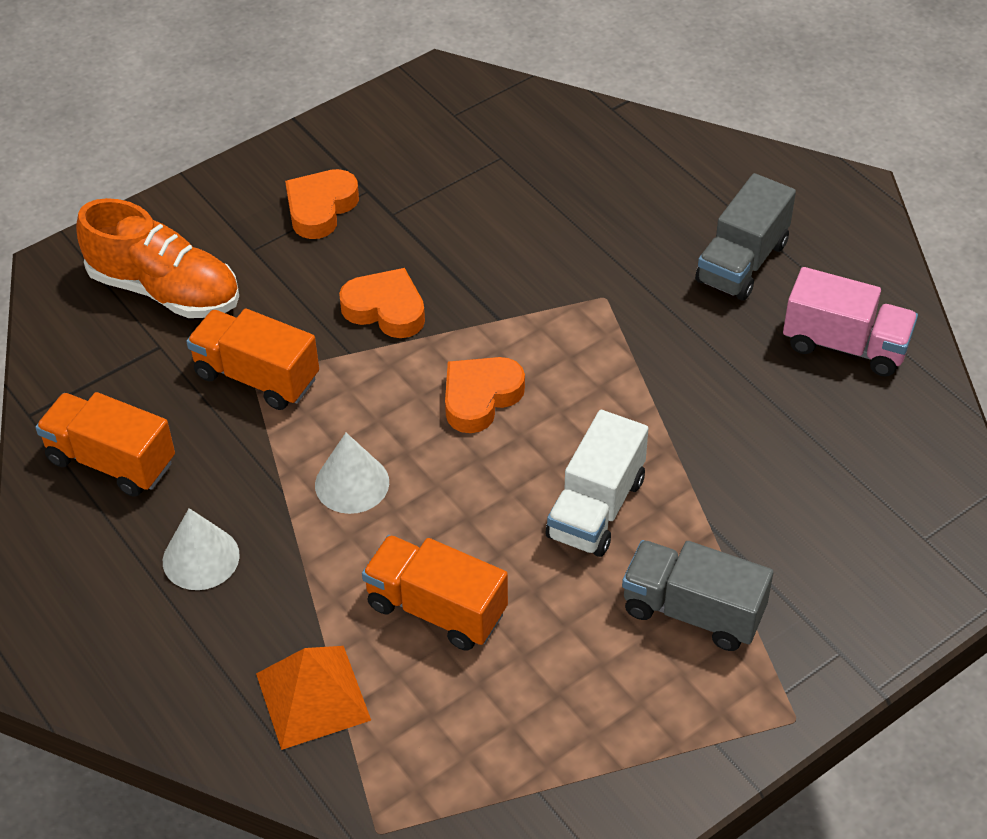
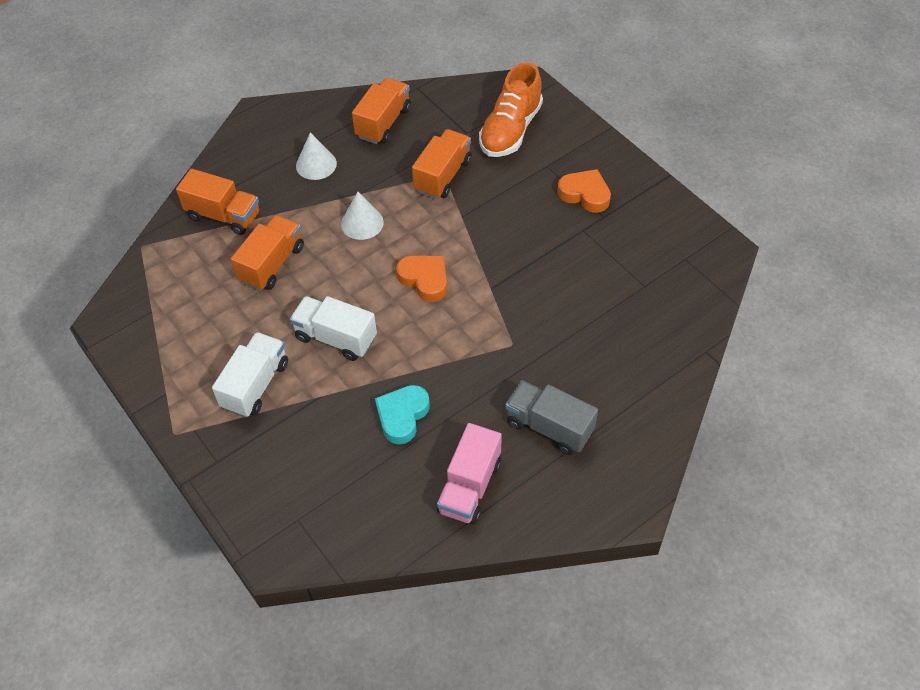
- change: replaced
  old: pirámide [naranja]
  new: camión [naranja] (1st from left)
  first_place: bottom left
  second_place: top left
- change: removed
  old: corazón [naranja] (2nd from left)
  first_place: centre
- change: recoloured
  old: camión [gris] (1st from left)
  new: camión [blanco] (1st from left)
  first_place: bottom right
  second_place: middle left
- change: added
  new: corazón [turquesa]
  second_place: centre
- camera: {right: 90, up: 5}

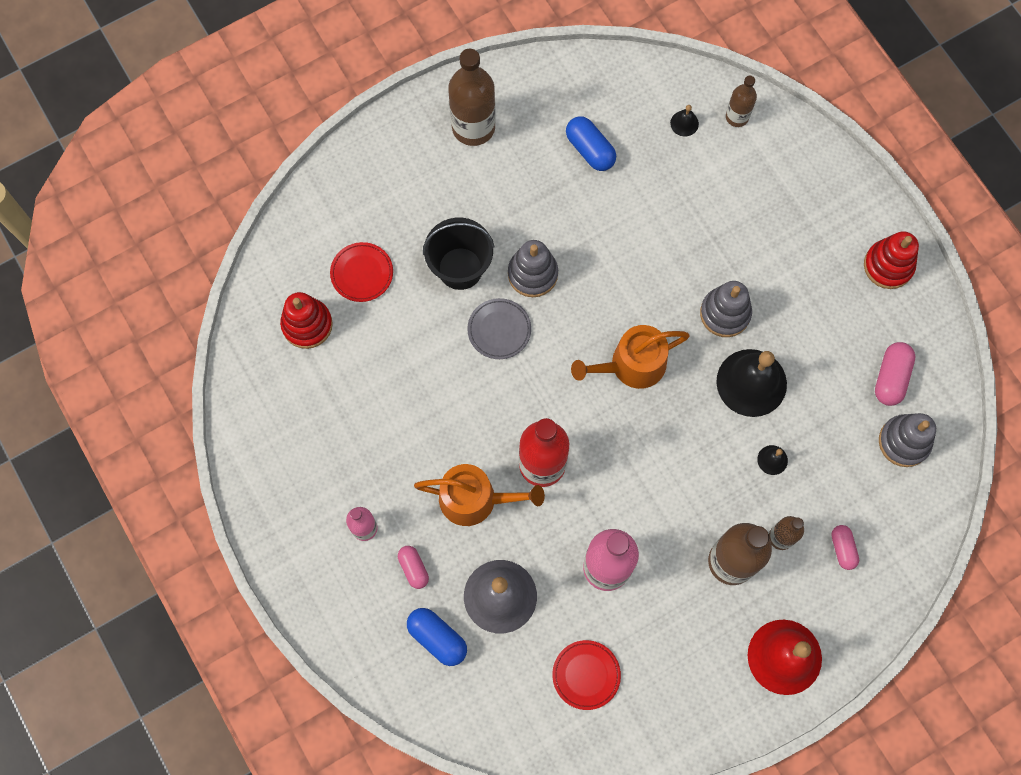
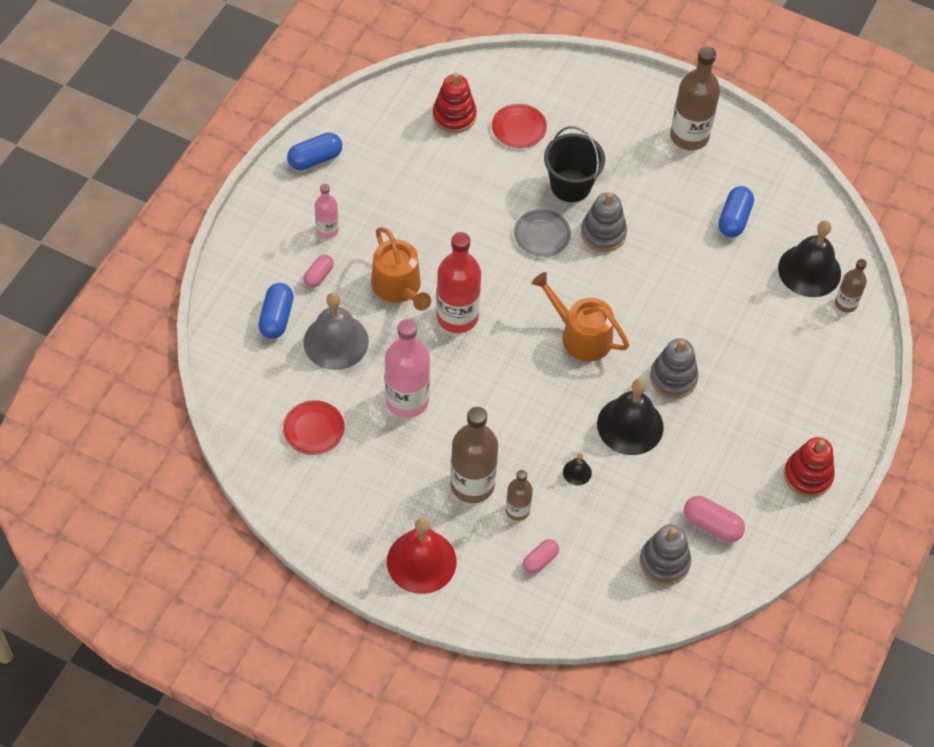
- change: resized
  old: campana [negro] (1st from left in the first image)
  first_place: top right
  second_place: middle right
  factor: 2.34
- change: turned
  old: cápsula [rosa] (3rd from left)
  first_place: middle right
  second_place: bottom right
  degrees: 45
- change: added
  new: cápsula [azul] (2nd from left)
  second_place: top centre
- camera: {right: 55, up: -15}

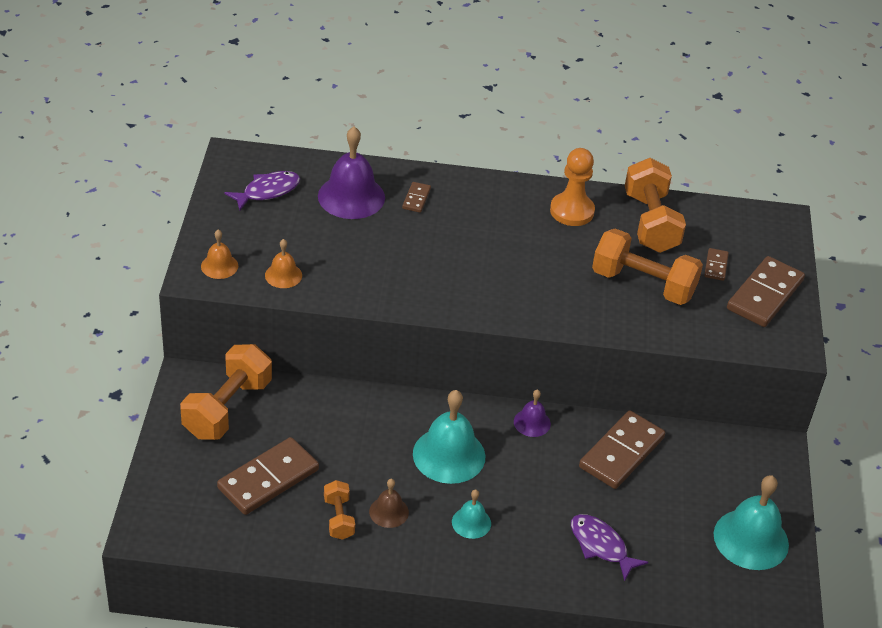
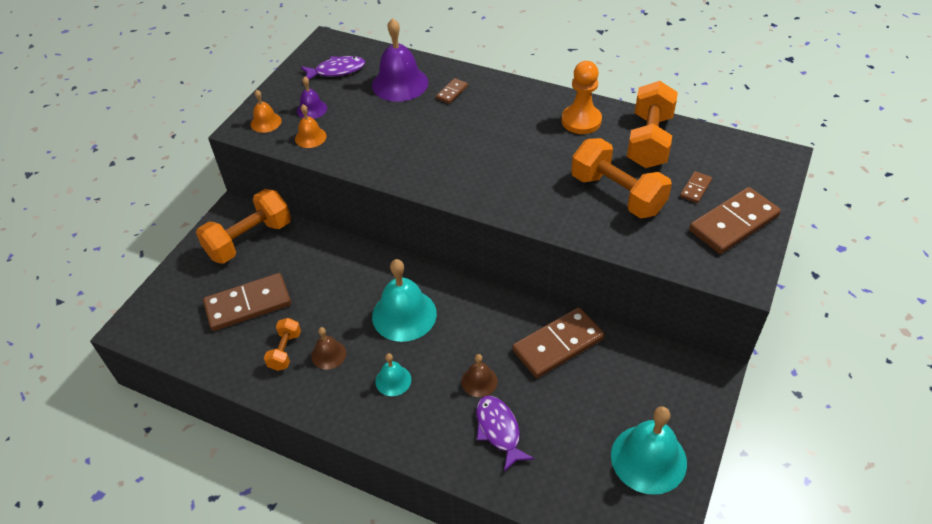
- change: moved
  old: campana [morado] (2nd from left in the first image)
  new: campana [morado] (1st from left)
  first_place: centre
  second_place: top centre
- change: added
  new: campana [marrón] (2nd from left)
  second_place: bottom centre
- camera: {right: 25, up: 5}

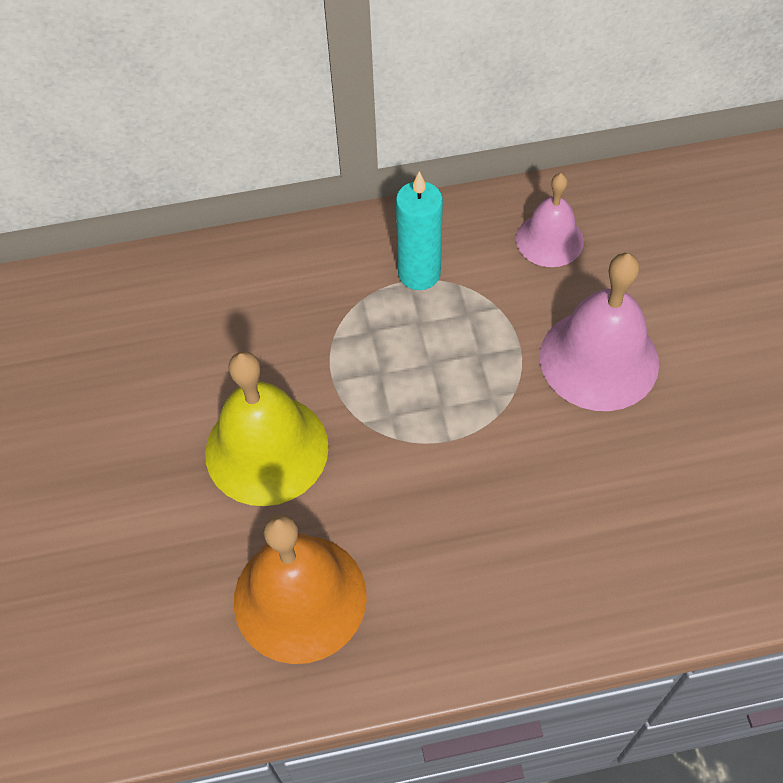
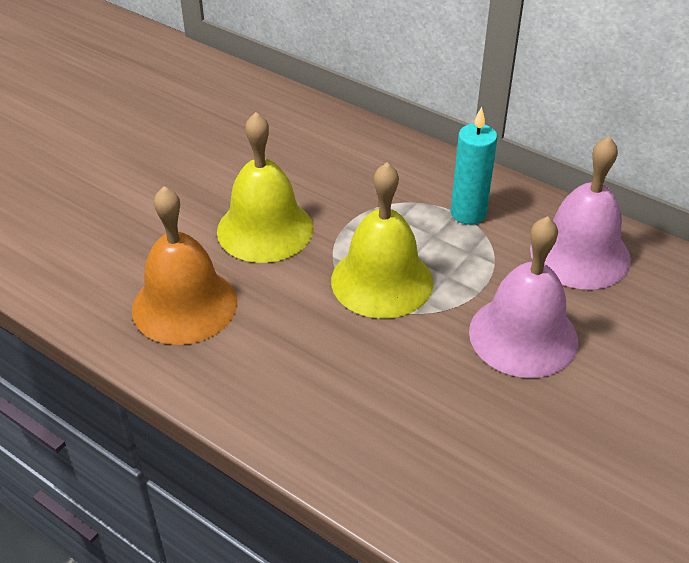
- change: resized
  old: campana [rosa] (1st from left in the first image)
  first_place: top right
  second_place: middle right
  factor: 1.64
- change: added
  new: campana [amarillo] (2nd from left)
  second_place: centre
- camera: {right: 45, up: -15}

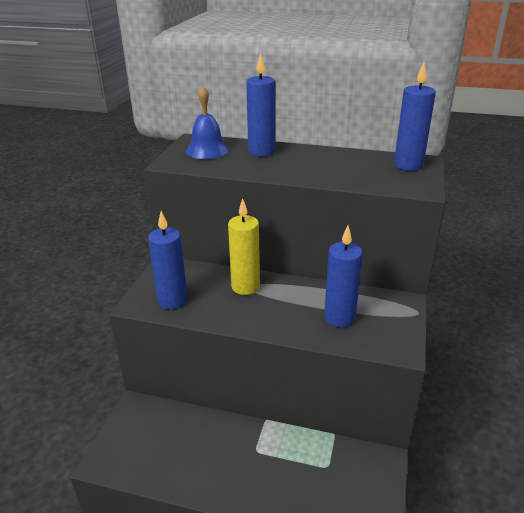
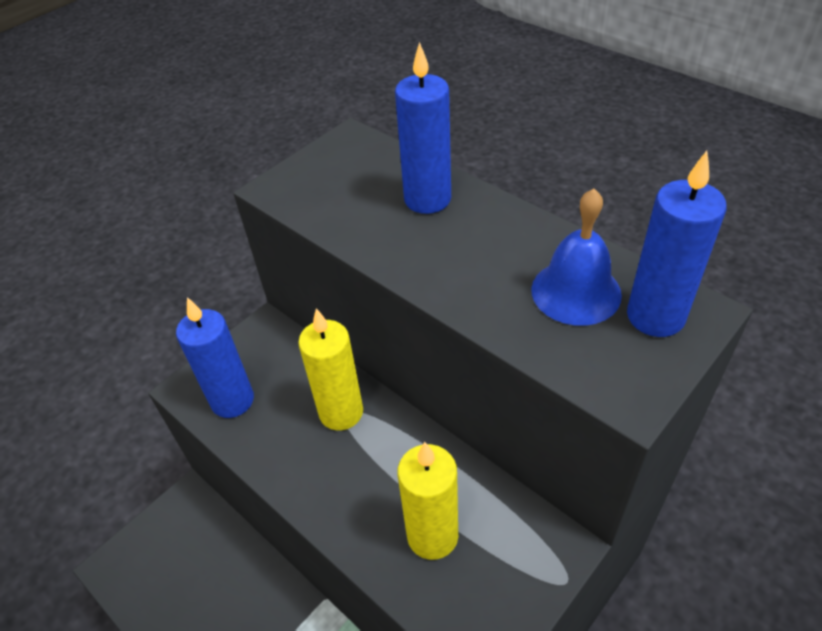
- change: moved
  old: campana [azul]
  first_place: top centre
  second_place: middle right
- change: recoloured
  old: vela [azul] (3rd from left)
  new: vela [amarillo] (2nd from left)
  first_place: centre
  second_place: bottom centre
- camera: {right: 30, up: 15}

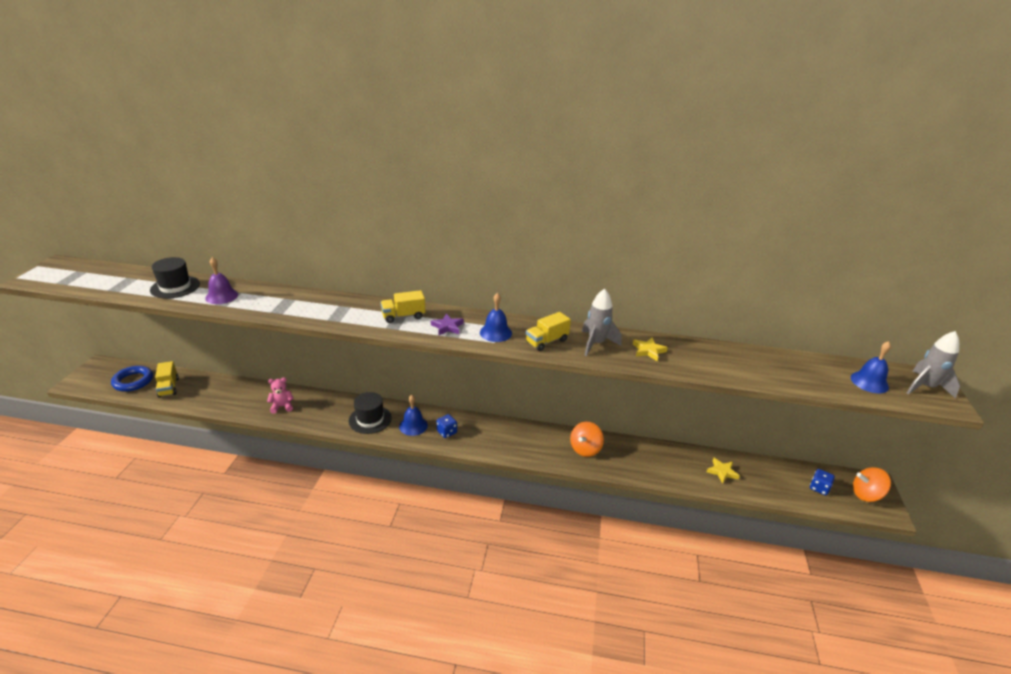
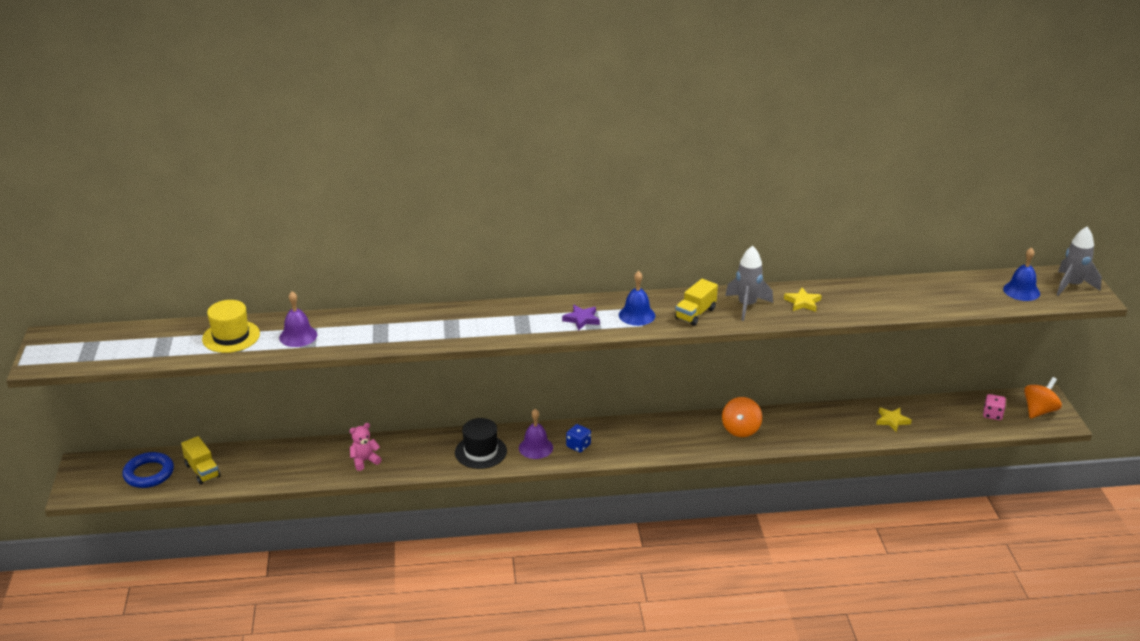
- change: recoloured
  old: sombrero [negro] (1st from left)
  new: sombrero [amarillo]
  first_place: middle left
  second_place: middle left
- change: removed
  old: camión [amarillo] (2nd from left)
  first_place: centre
- change: recoloured
  old: campana [azul] (1st from left)
  new: campana [morado] (2nd from left)
  first_place: centre
  second_place: bottom centre
- change: recoloured
  old: dado [azul] (2nd from left)
  new: dado [rosa]
  first_place: bottom right
  second_place: middle right
- change: turned
  old: peonza [naranja] (2nd from left)
  first_place: bottom right
  second_place: middle right
  degrees: 150
- camera: {right: -15, up: 0}

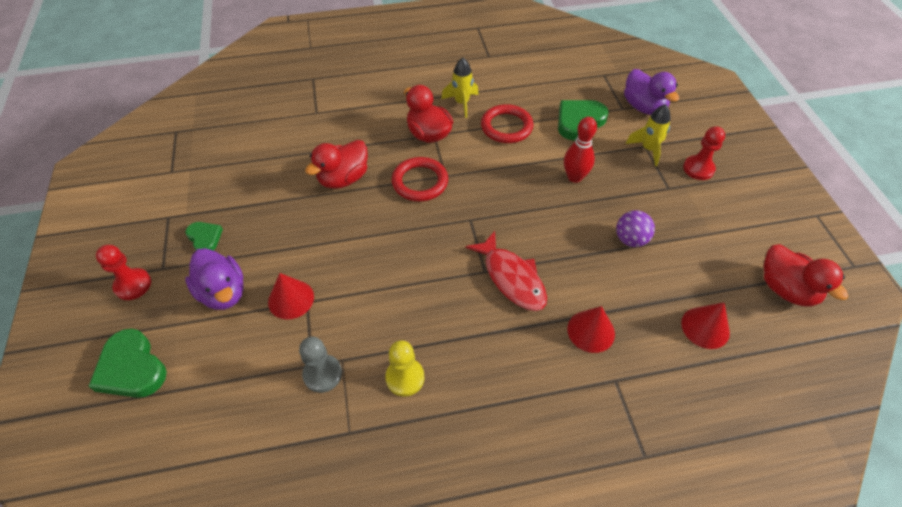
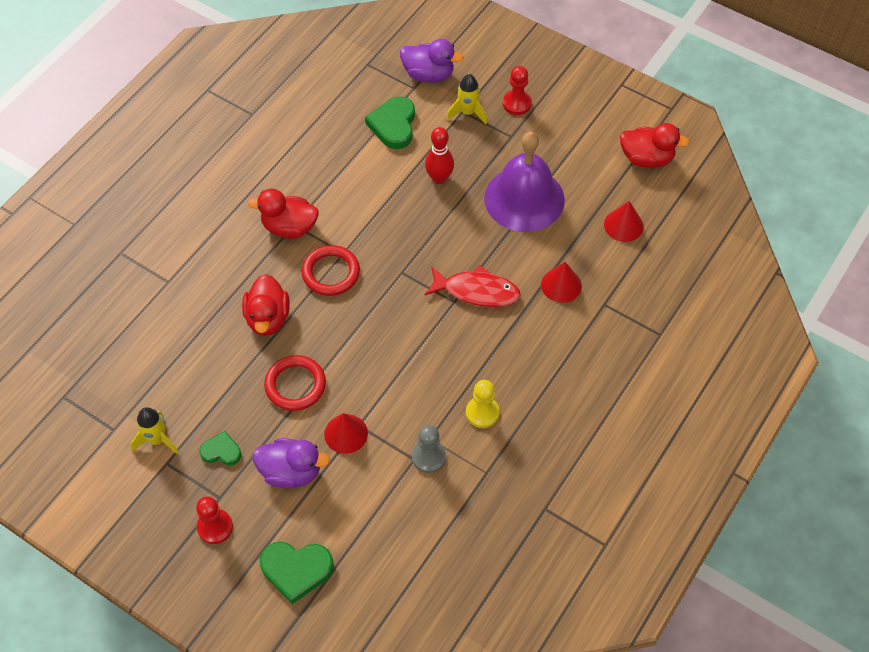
- change: moved
  old: cohete [amarillo] (1st from left)
  first_place: top centre
  second_place: middle left
- change: moved
  old: anillo [rojo] (2nd from left in the first image)
  new: anillo [rojo] (1st from left)
  first_place: top centre
  second_place: centre
- change: replaced
  old: pelota [morado]
  new: campana [morado]
  first_place: middle right
  second_place: top centre
- camera: {right: -45, up: 5}

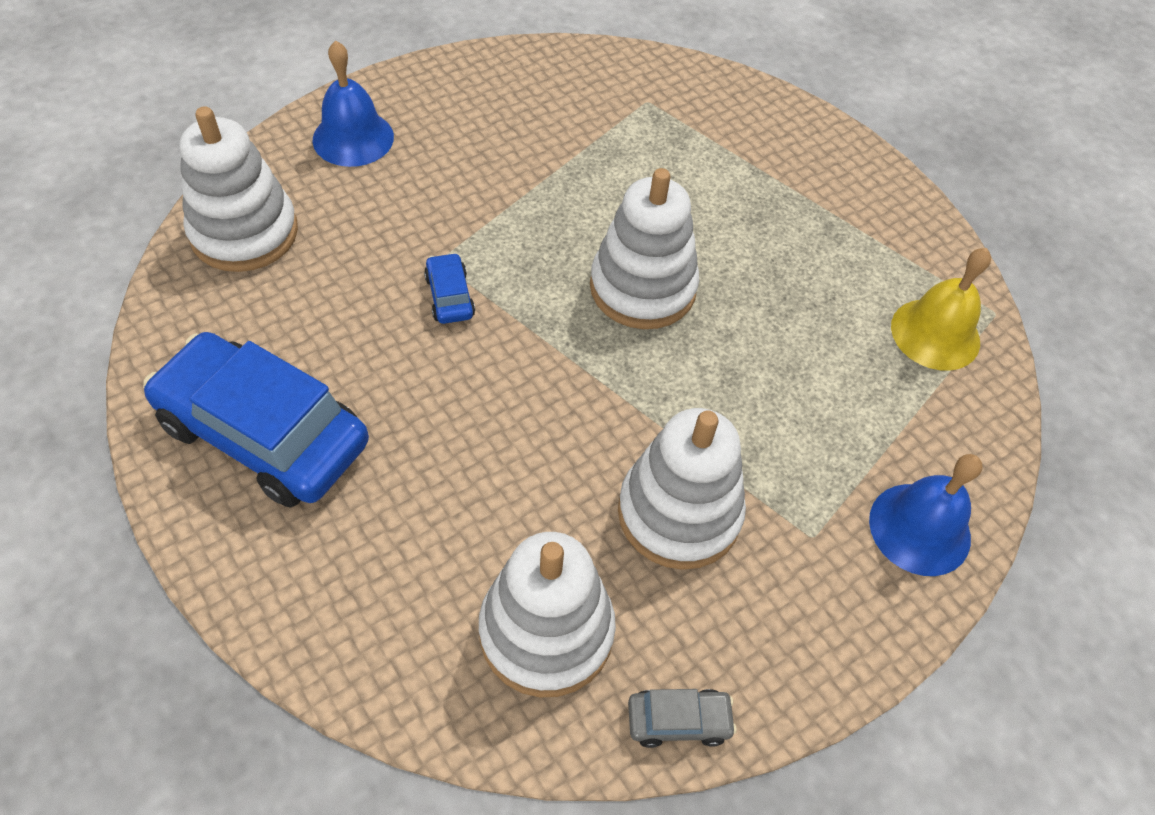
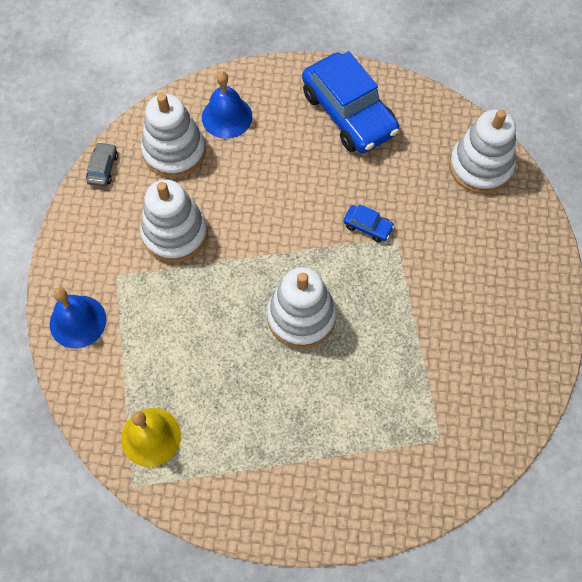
- change: turned
  old: coche [azul] (1st from left)
  first_place: middle left
  second_place: top centre
  degrees: 75
- change: moved
  old: campana [azul] (1st from left in the first image)
  new: campana [azul] (2nd from left)
  first_place: top left
  second_place: top centre
- change: turned
  old: coche [gris]
  first_place: bottom centre
  second_place: top left
  degrees: 150
- camera: {right: 135, up: 10}

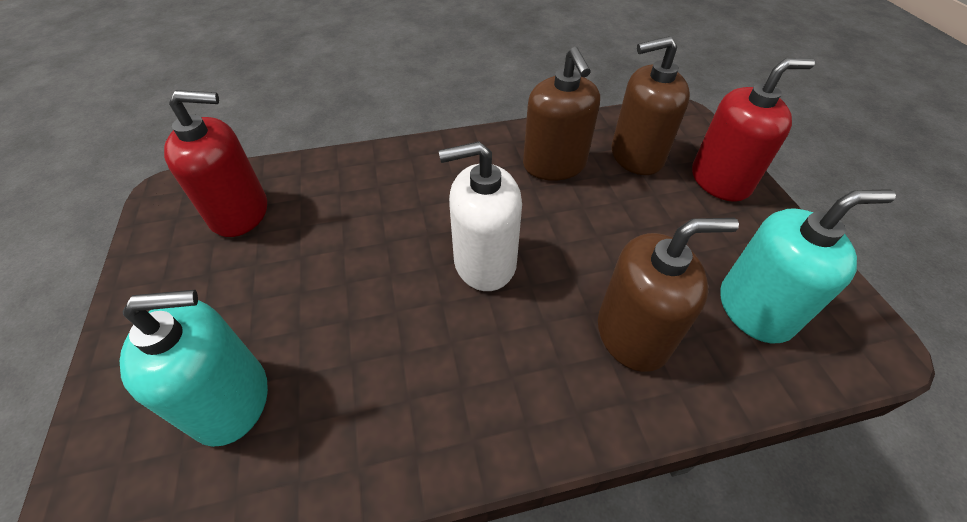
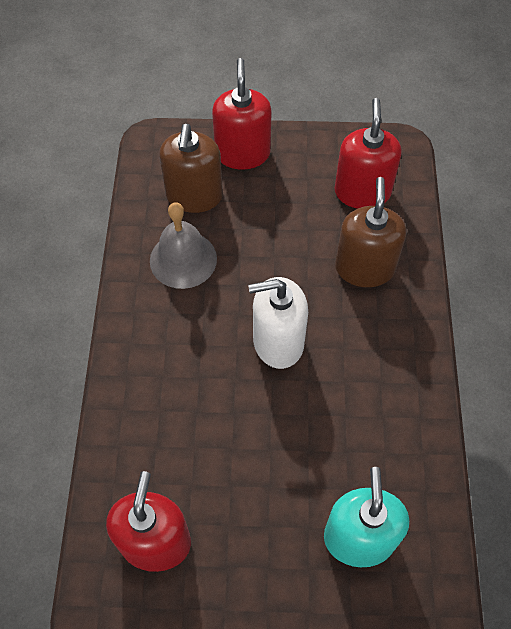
- change: turned
  old: dispensador de jabón [blanco]
  first_place: centre
  second_place: centre
  degrees: 75
- change: replaced
  old: dispensador de jabón [marrón] (1st from left)
  new: campana [gris]
  first_place: top centre
  second_place: centre
- change: recoloured
  old: dispensador de jabón [turquesa] (2nd from left)
  new: dispensador de jabón [rojo] (3rd from left)
  first_place: middle right
  second_place: top right
- camera: {right: -75, up: 10}

